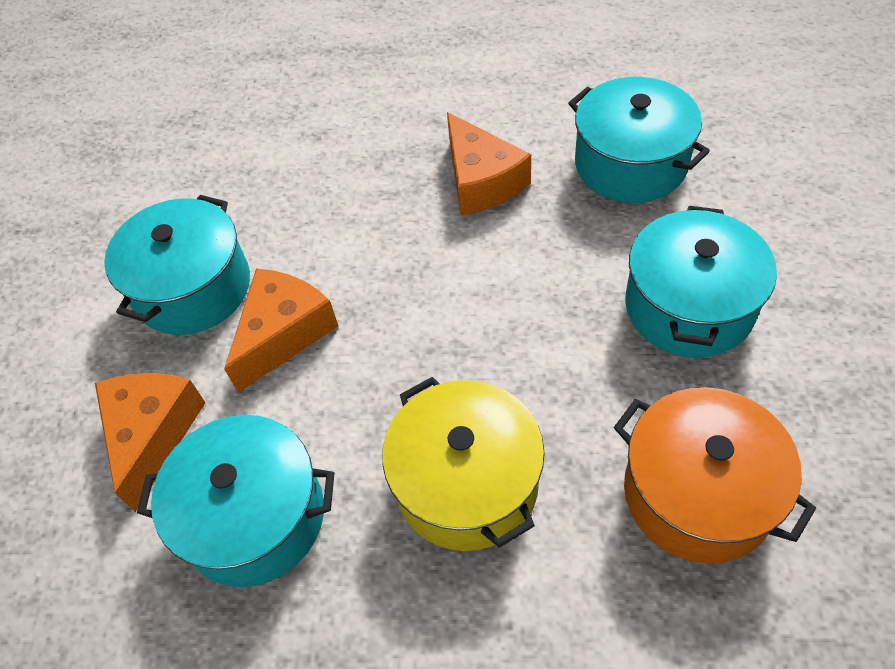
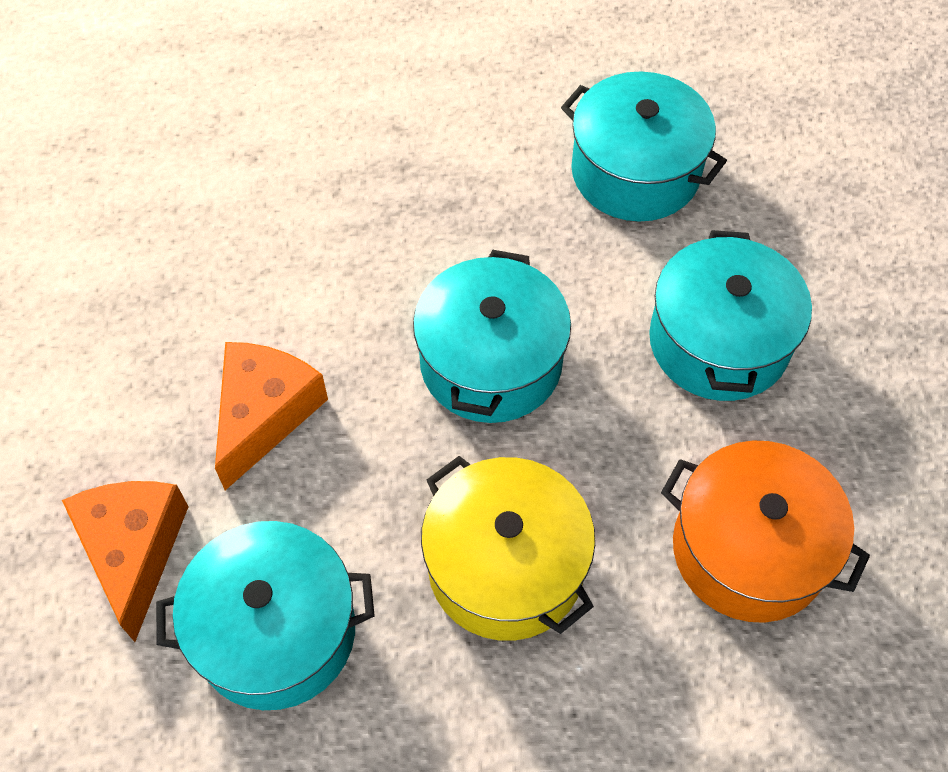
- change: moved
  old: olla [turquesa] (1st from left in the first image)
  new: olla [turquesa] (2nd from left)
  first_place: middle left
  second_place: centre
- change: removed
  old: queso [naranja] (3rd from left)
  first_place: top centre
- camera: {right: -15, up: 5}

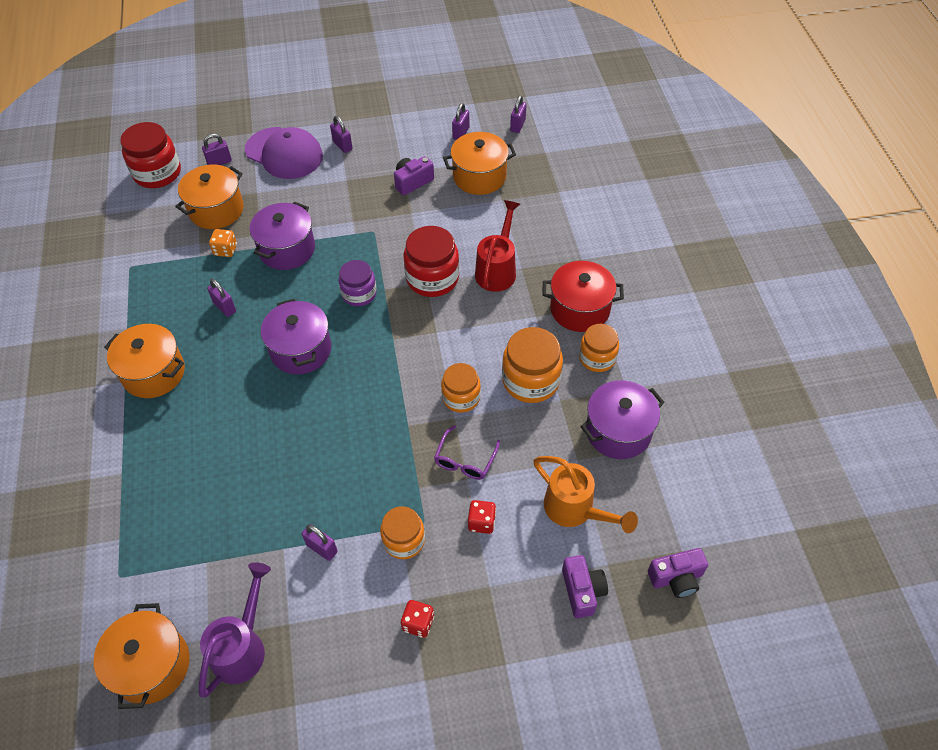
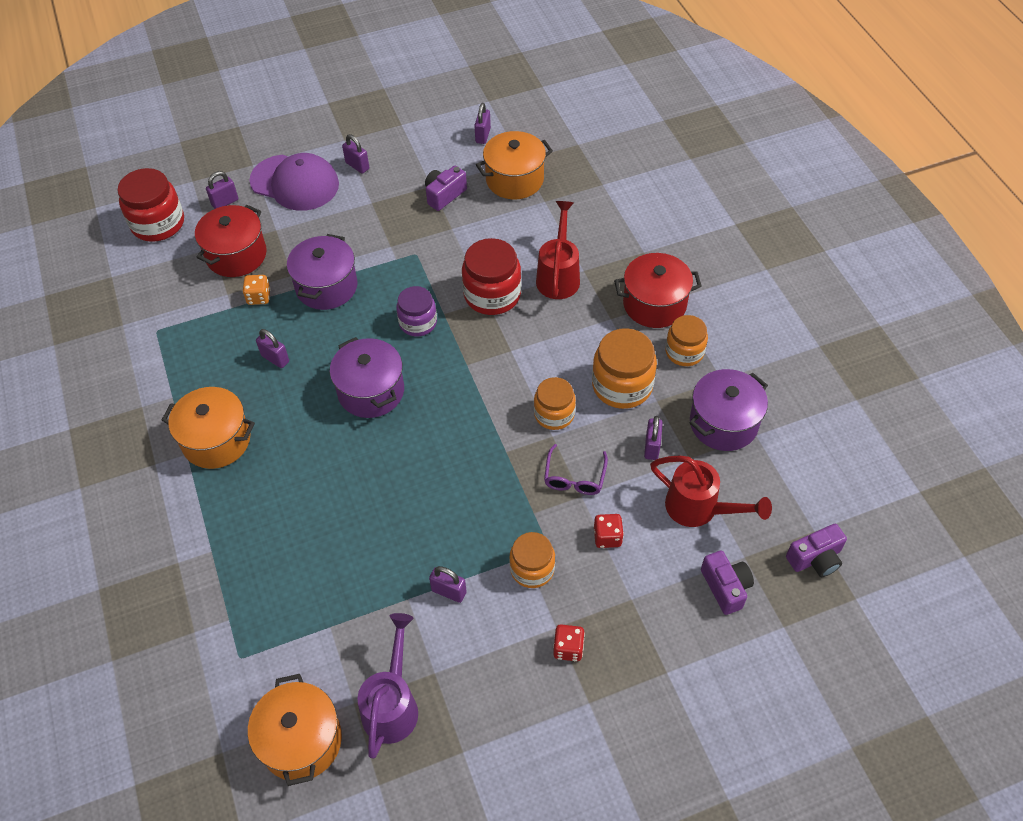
- change: recoloured
  old: olla [naranja] (3rd from left)
  new: olla [rojo] (1st from left)
  first_place: top left
  second_place: top left
- change: moved
  old: candado [morado] (6th from left)
  first_place: top centre
  second_place: centre
- change: recoloured
  old: regadera [naranja]
  new: regadera [rojo] (2nd from left)
  first_place: centre
  second_place: middle right
- camera: {right: -10, up: 0}

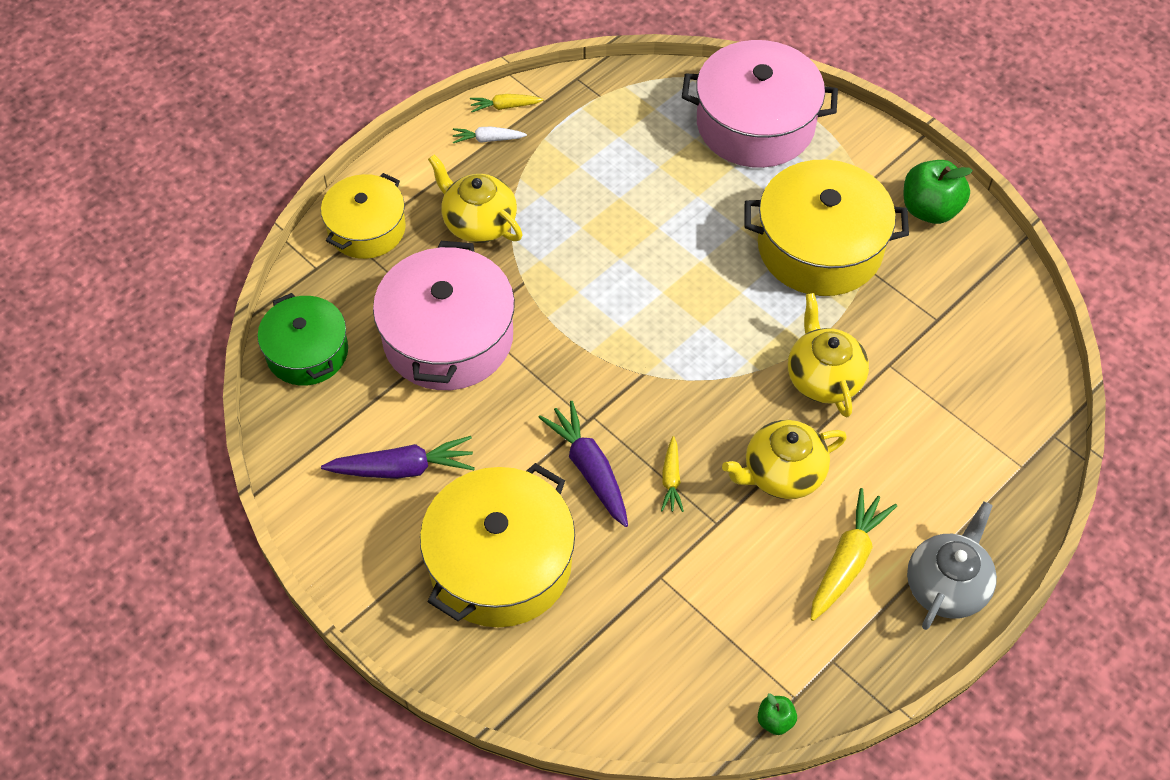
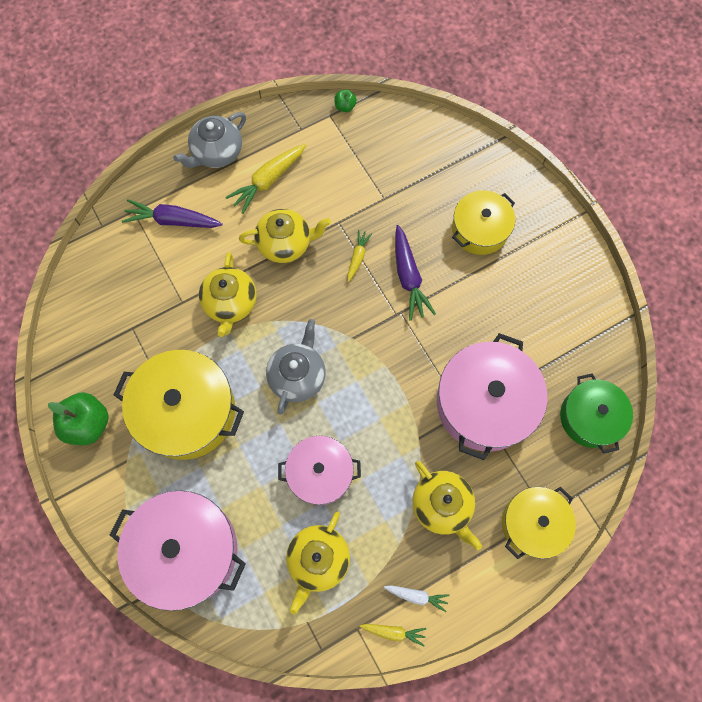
- change: moved
  old: zanahoria [morado] (1st from left)
  first_place: centre
  second_place: top left
- change: resized
  old: olla [amarillo] (2nd from left)
  first_place: bottom centre
  second_place: top right
  factor: 0.63
- change: added
  new: tetera [gris] (2nd from left)
  second_place: centre
- change: added
  new: olla [rosa] (2nd from left)
  second_place: bottom centre
- change: added
  new: tetera [amarillo] (3rd from left)
  second_place: bottom centre
- camera: {right: -165, up: 15}

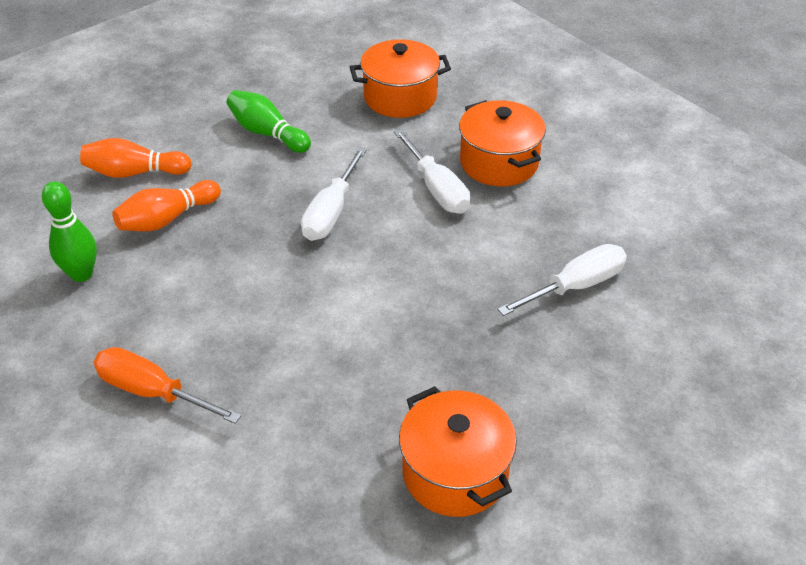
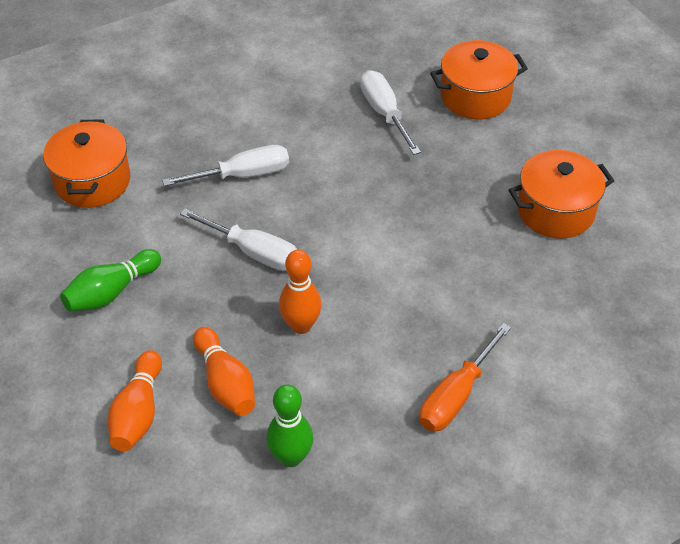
- change: moved
  old: olla [naranja] (3rd from left in the first image)
  new: olla [naranja] (2nd from left)
  first_place: top centre
  second_place: top right
- change: added
  new: bolo [naranja] (3rd from left)
  second_place: centre
- camera: {right: -80, up: 5}

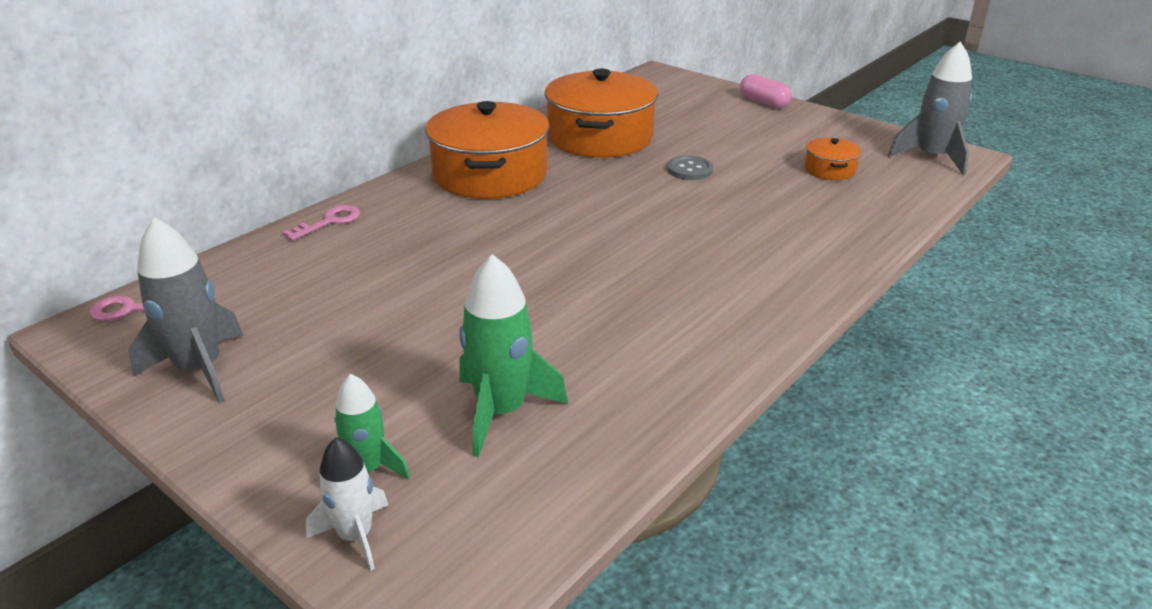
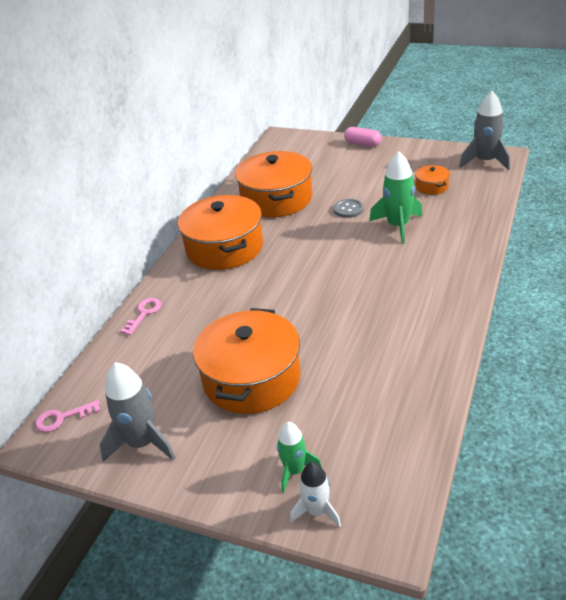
- change: moved
  old: cohete [verde] (2nd from left)
  first_place: centre
  second_place: top right
- change: added
  new: olla [naranja] (2nd from left)
  second_place: centre
- camera: {right: -15, up: 5}

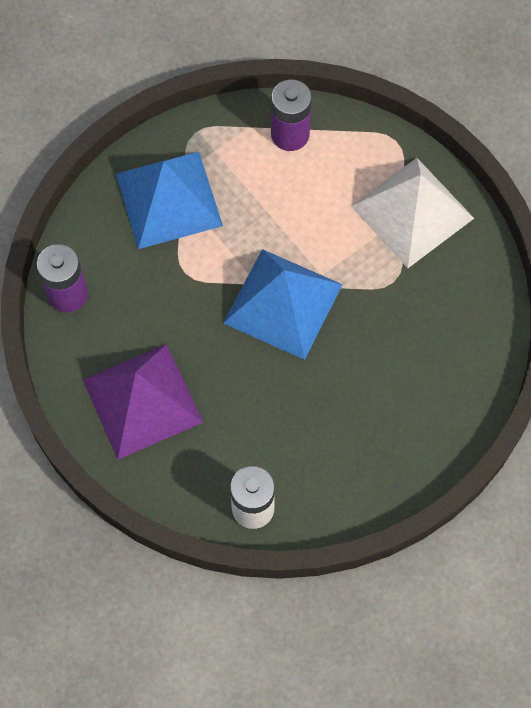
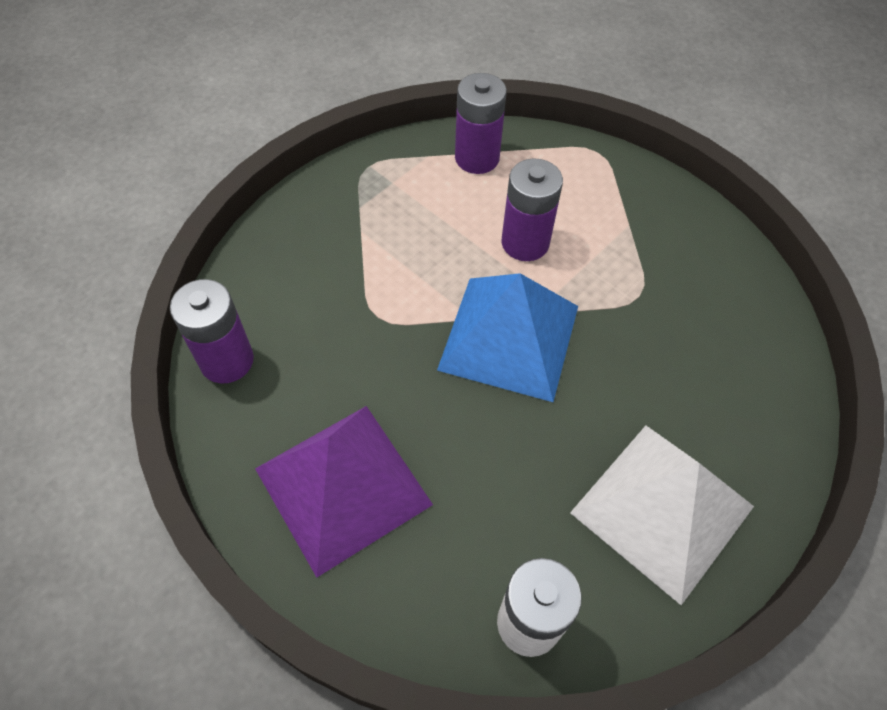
- change: removed
  old: pirámide [azul] (1st from left)
  first_place: top left
- change: moved
  old: pirámide [blanco]
  first_place: top right
  second_place: bottom right
- change: added
  new: pila [morado] (3rd from left)
  second_place: top centre
- camera: {right: -10, up: -10}

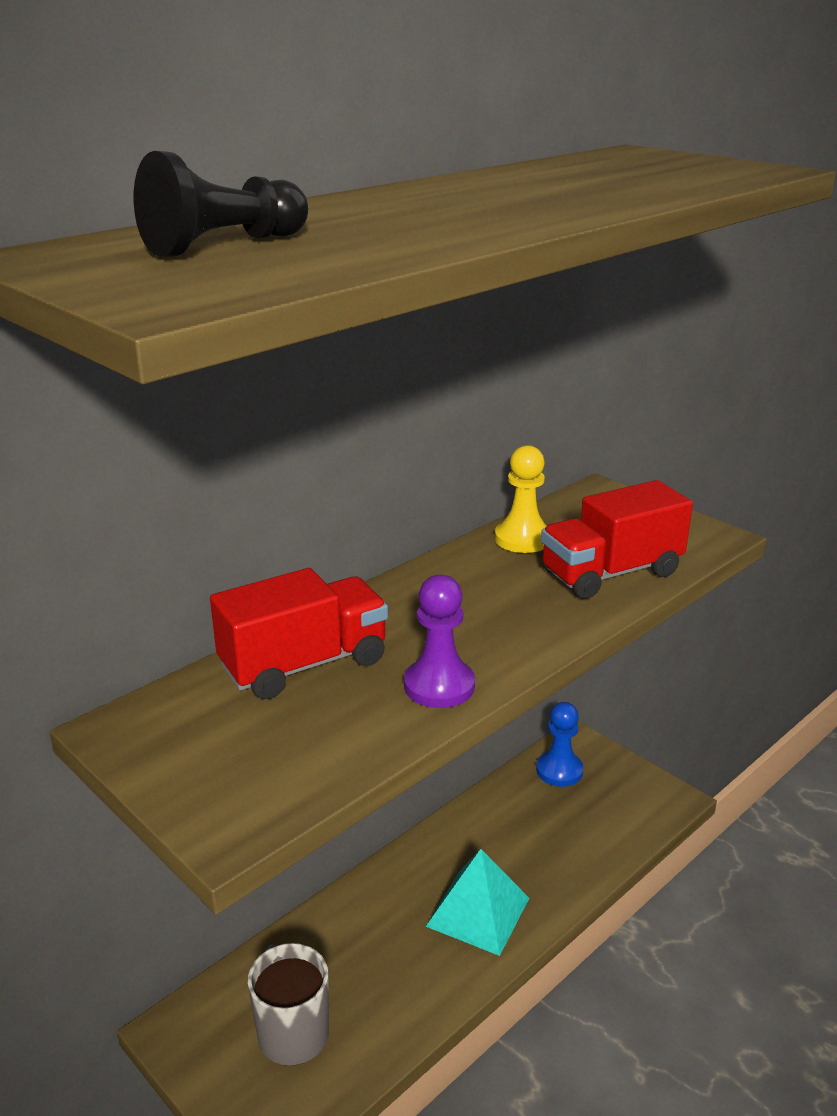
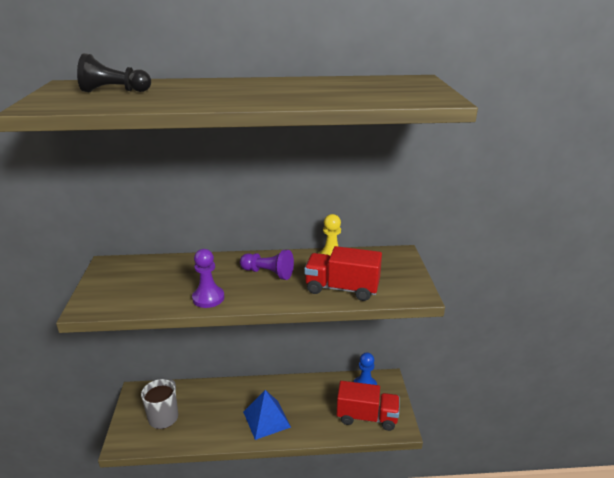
- change: moved
  old: camión [rojo] (1st from left in the first image)
  new: camión [rojo] (2nd from left)
  first_place: centre
  second_place: bottom centre
- change: recoloured
  old: pirámide [turquesa]
  new: pirámide [azul]
  first_place: bottom centre
  second_place: bottom centre
- change: added
  new: peón [morado] (2nd from left)
  second_place: centre
- camera: {right: 40, up: 0}

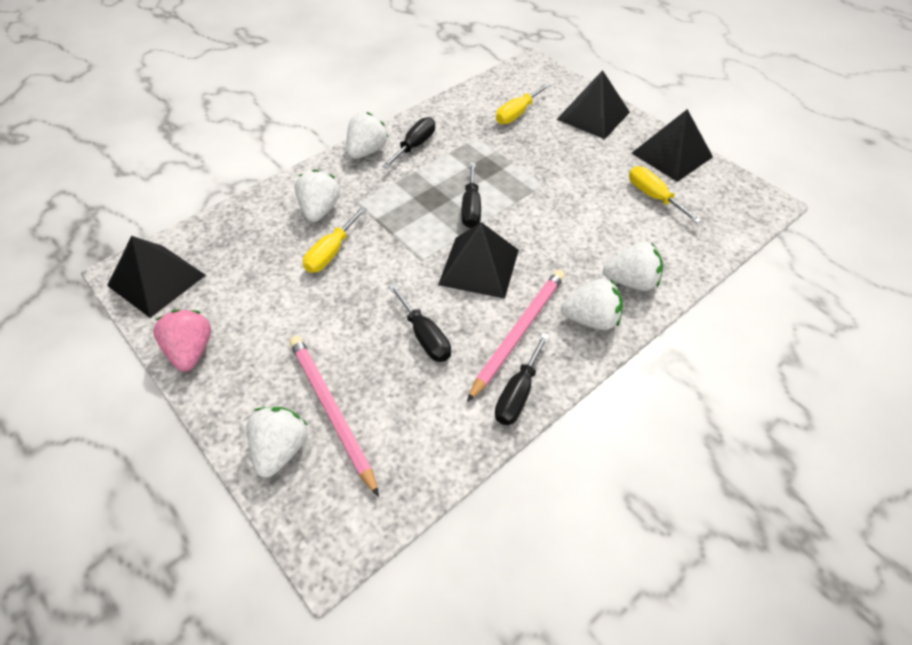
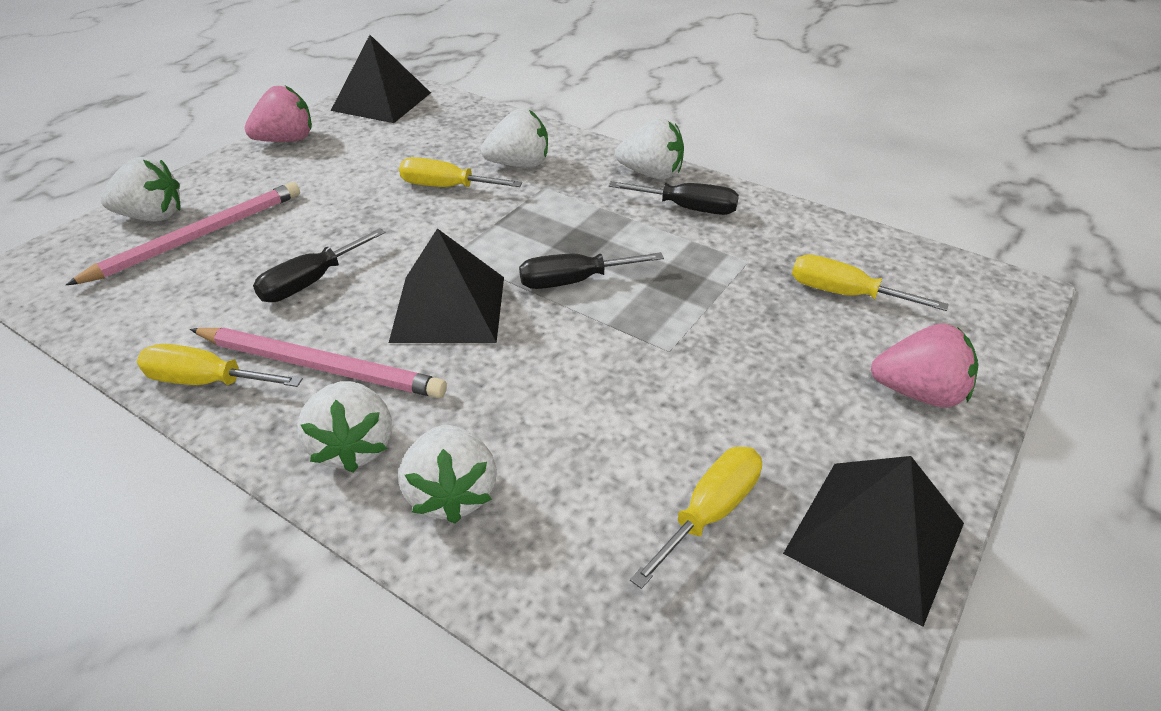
- change: recoloured
  old: destornillador [negro] (4th from left)
  new: destornillador [amarillo] (1st from left)
  first_place: centre
  second_place: middle left
- change: replaced
  old: pirámide [negro] (3rd from left)
  new: fresa [rosa] (2nd from left)
  first_place: top centre
  second_place: middle right
- camera: {right: 75, up: -10}

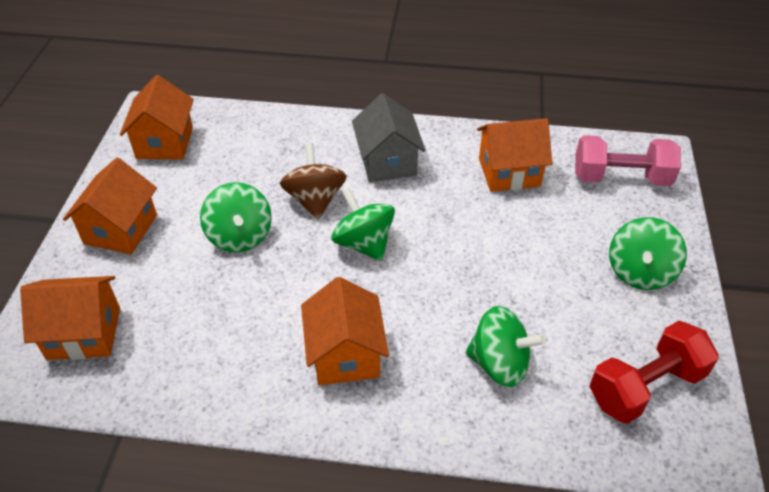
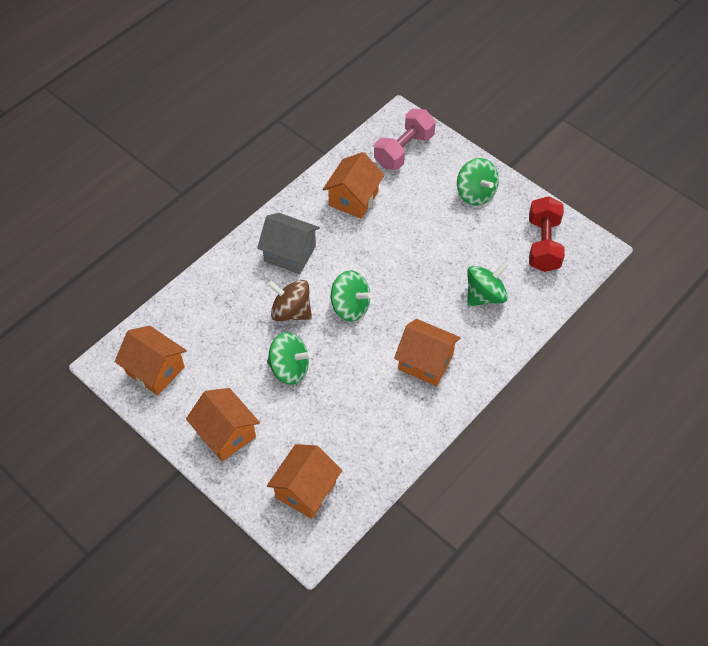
- change: turned
  old: peonza [verde] (2nd from left)
  first_place: centre
  second_place: centre
  degrees: -150
- camera: {right: -55, up: 10}

